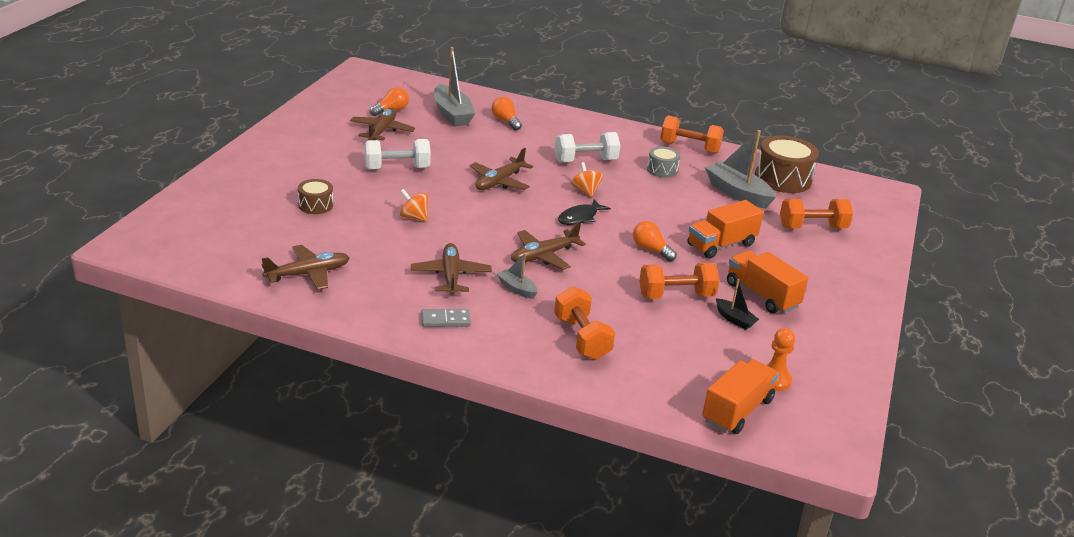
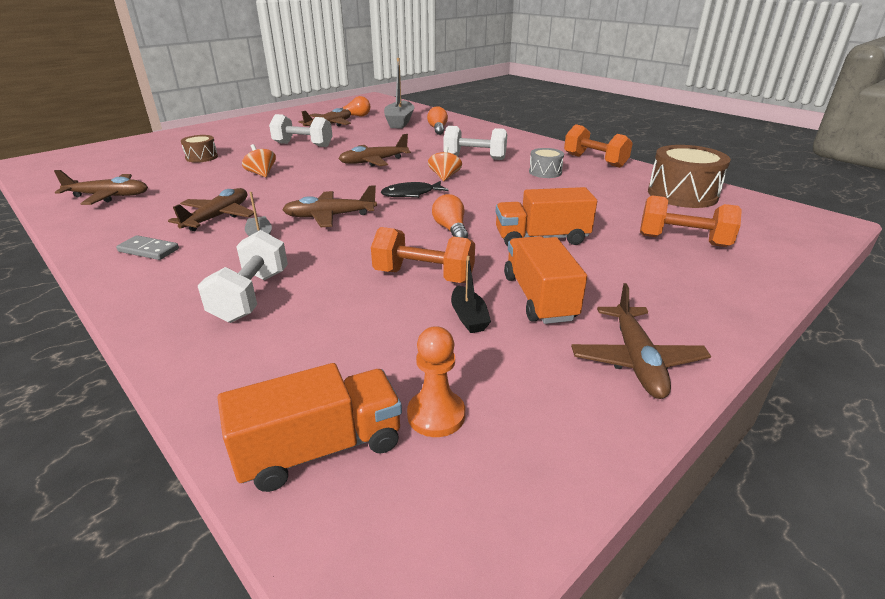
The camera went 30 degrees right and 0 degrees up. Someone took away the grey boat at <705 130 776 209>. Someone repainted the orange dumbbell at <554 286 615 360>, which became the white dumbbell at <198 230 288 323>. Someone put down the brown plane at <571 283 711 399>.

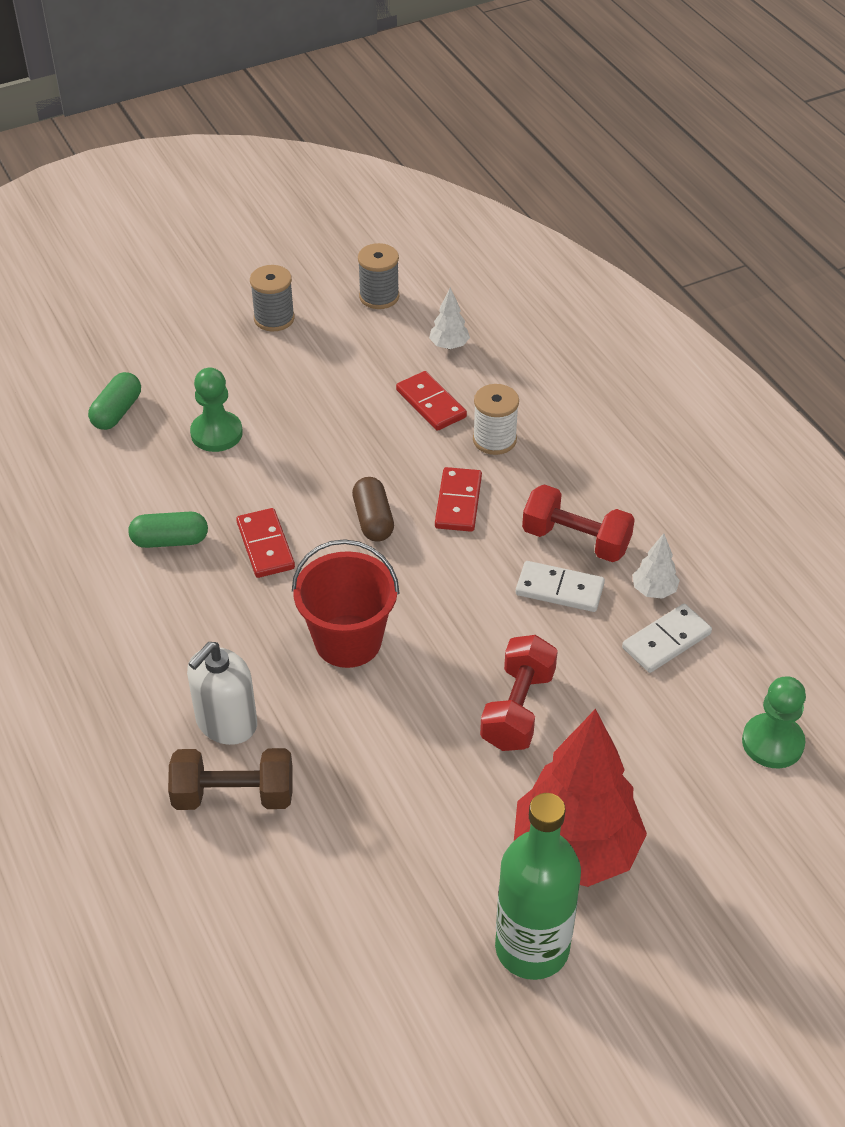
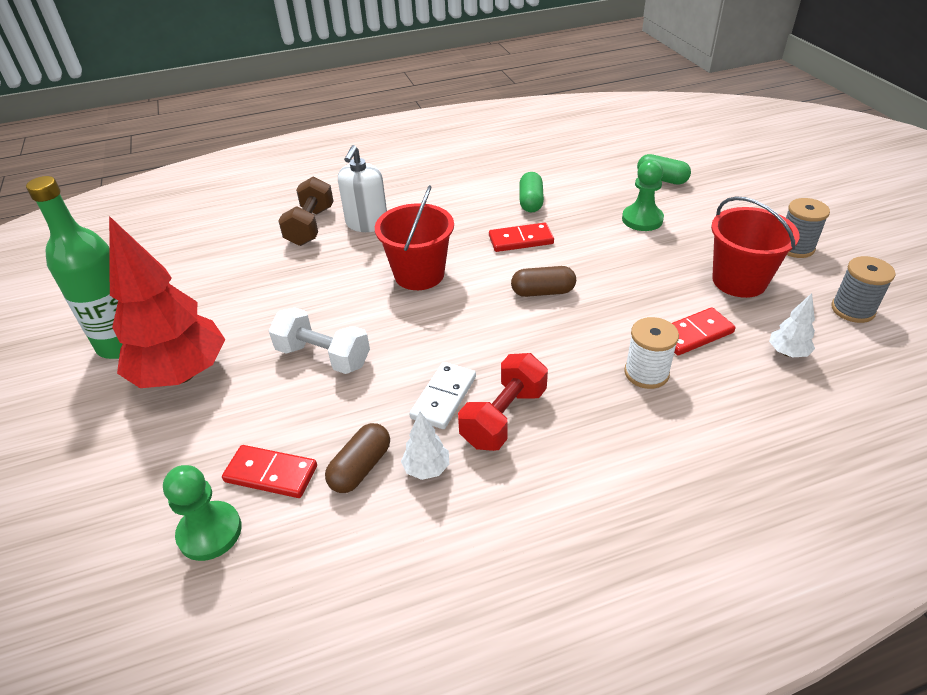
The camera went 100 degrees right and 5 degrees down. Someone carried the red domino from <435 467 482 532> to <222 445 317 498>. Someone swapped the white domino at <622 604 712 673> for the brown capsule at <325 423 390 493>. Someone repainted the red dumbbell at <480 635 558 751>, which became the white dumbbell at <269 307 370 374>. Someone rotated the white soap dispenser at <187 642 257 745> by 120 degrees counterclockwise. Someone put down the red bucket at <711 196 799 298>.

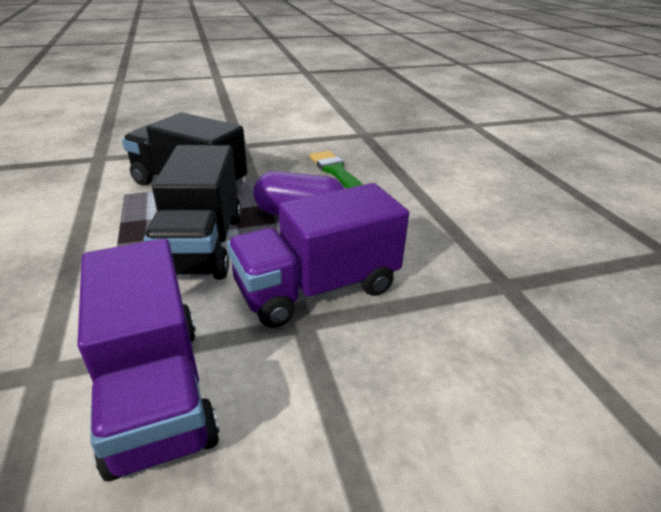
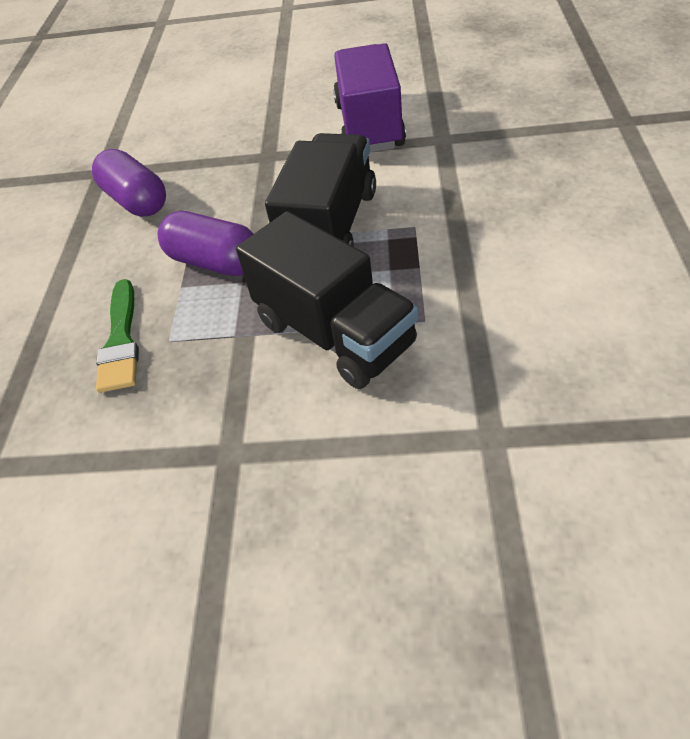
The camera went 155 degrees left and 15 degrees up. Someone took away the purple truck at <227 183 409 328>. Someone put down the purple capsule at <92 149 166 217>.

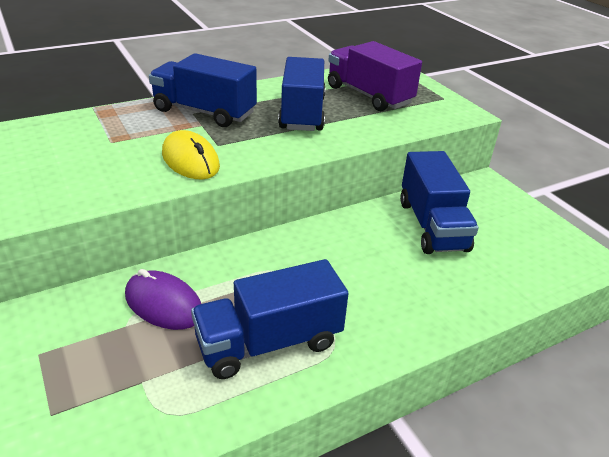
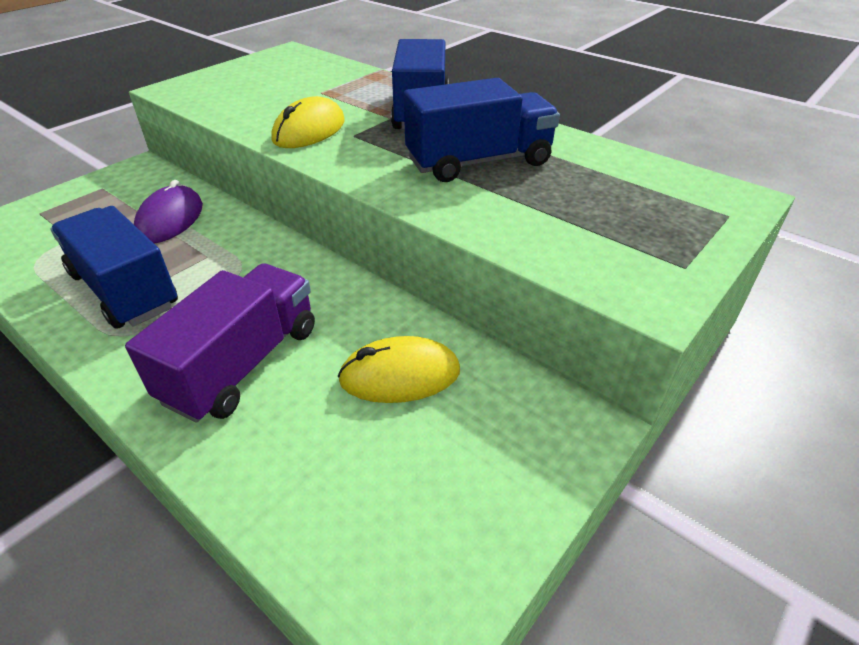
The camera went 70 degrees right and 5 degrees up. Someone carried the purple truck from <328 41 422 111> to <125 263 315 423>. Someone swapped the blue truck at <400 151 479 254> for the yellow mouse at <338 336 460 403>.

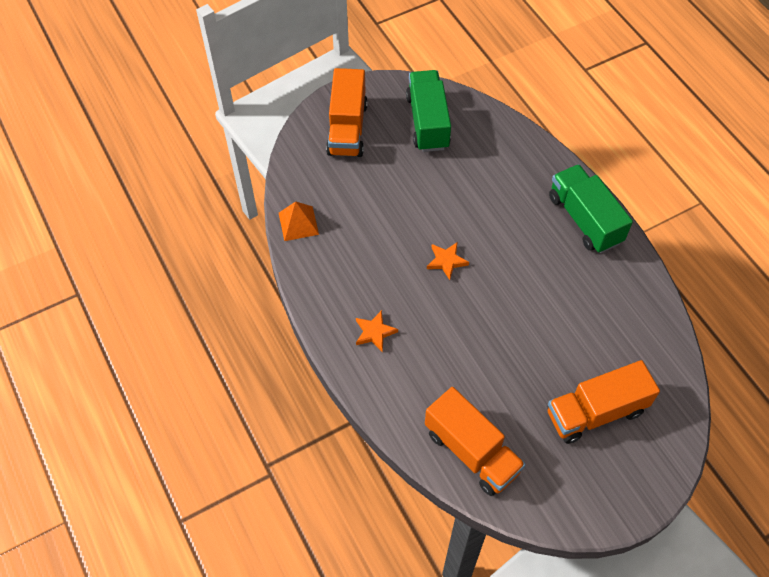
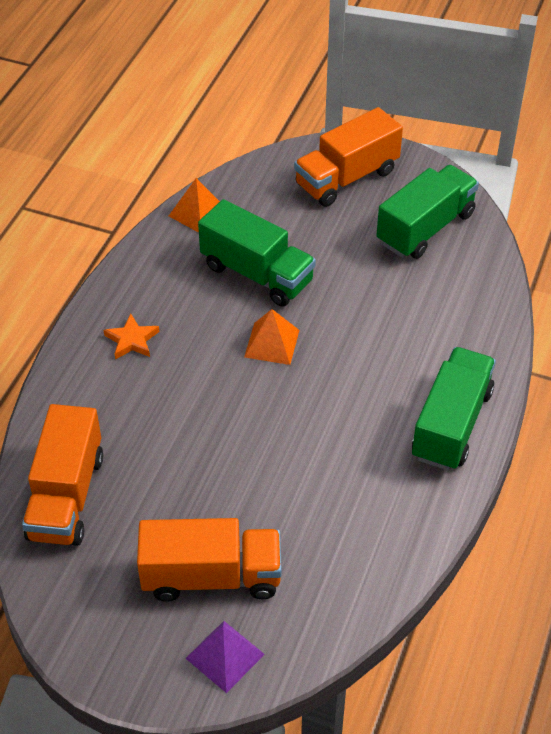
The camera went 50 degrees right and 10 degrees down. Someone swapped the orange star at <427 242 469 280> for the orange pyramid at <244 309 299 365>. Someone rotated the orange truck at <548 360 660 444> by 150 degrees clockwise. Someone put down the green truck at <198 199 316 307>. Someone put down the purple pyramid at <185 621 265 693>.

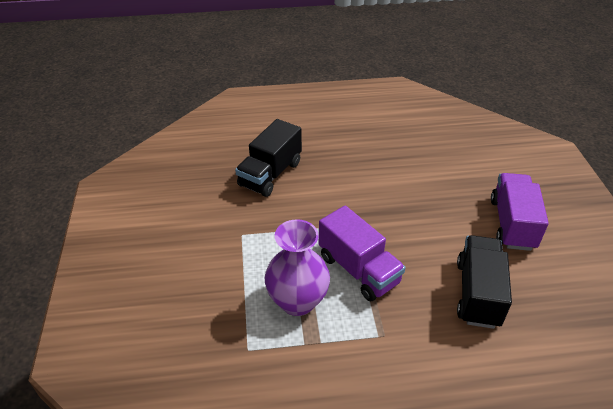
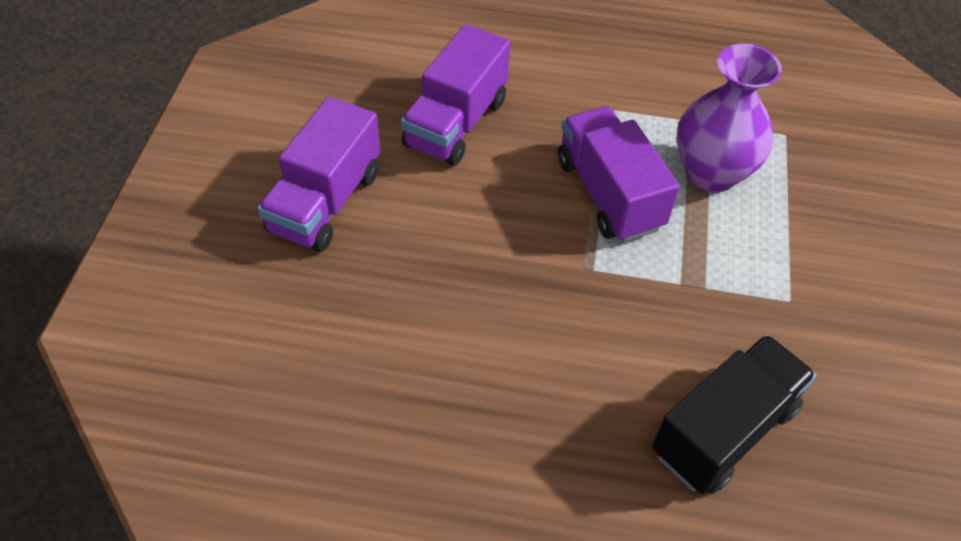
The camera went 165 degrees left and 10 degrees up. Someone repainted the black truck at <457 235 512 329>, which became the purple truck at <401 24 510 166>.

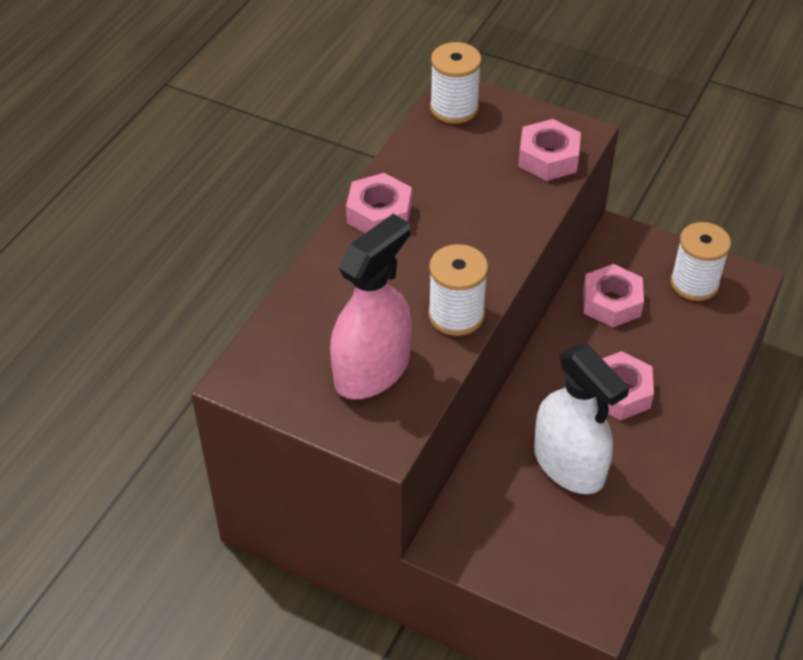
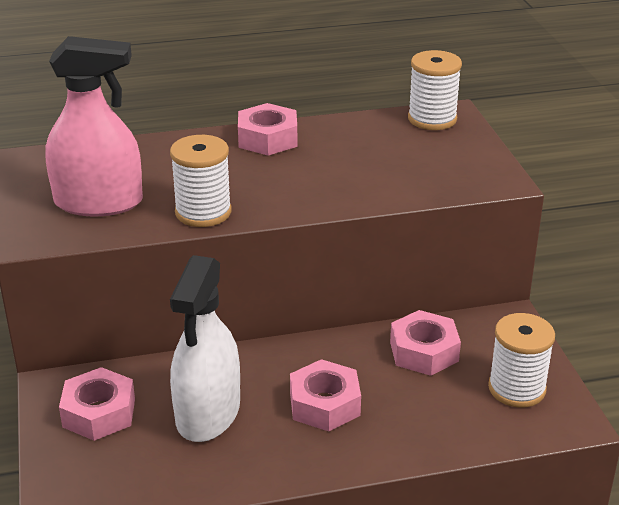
The camera went 50 degrees right and 15 degrees down. Someone carried the pink nut from <518 119 581 181> to <59 367 135 441>.

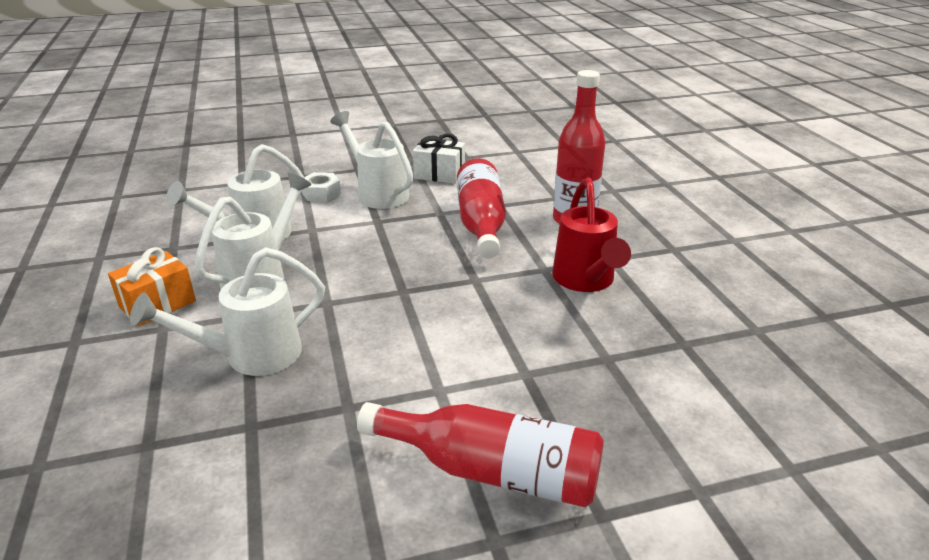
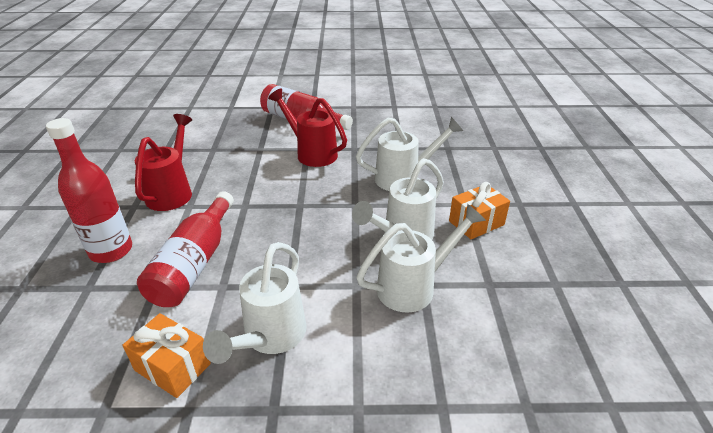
The camera went 165 degrees left and 5 degrees up. Someone rotated the white watering can at <330 111 413 209> by 45 degrees clockwise. Someone repainted the white gift at <413 133 465 184>, which became the orange gift at <123 313 211 398>. Someone took away the white nut at <302 172 341 201>. Someone put down the red watering can at <268 88 347 167>.

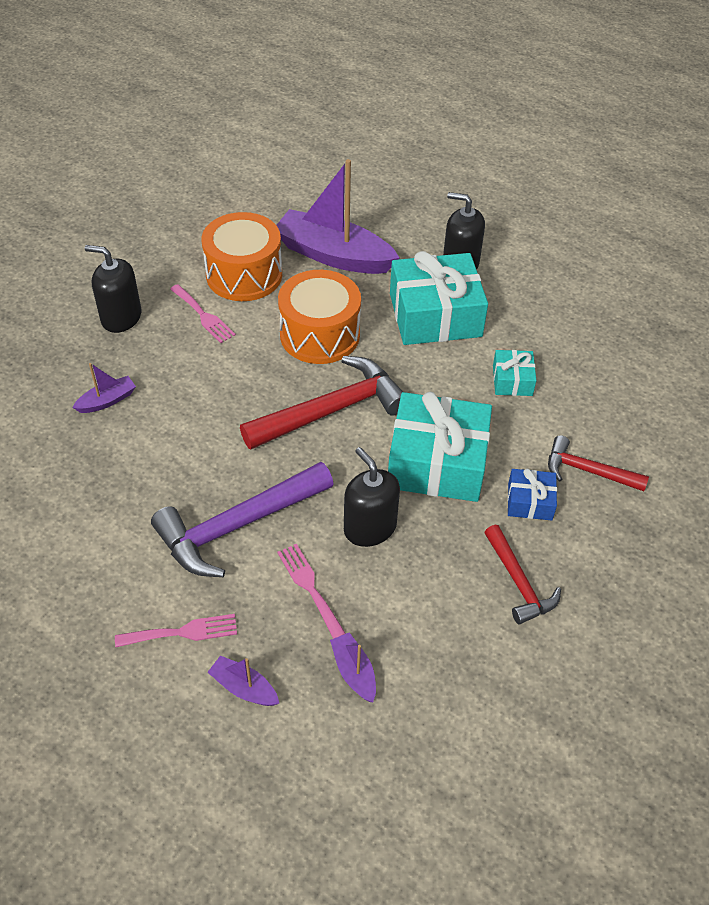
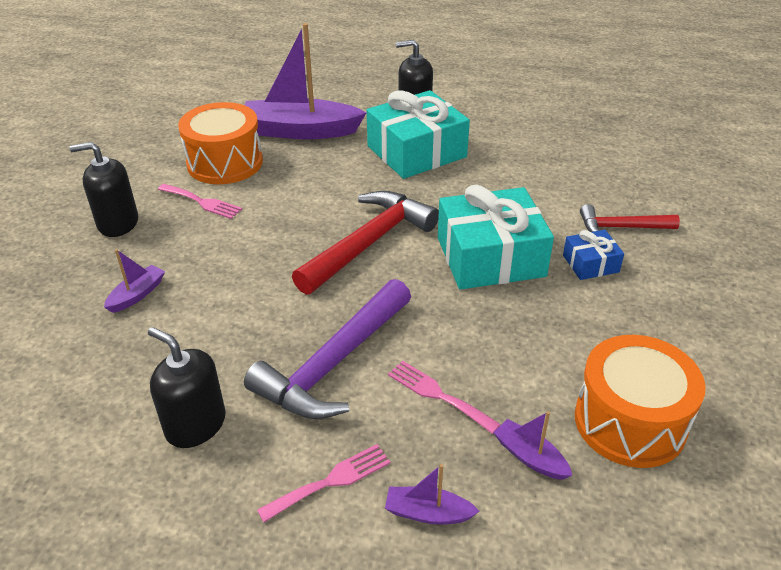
The camera went 20 degrees left and 10 degrees down. Someone carried the orange drum from <278 270 361 364> to <575 335 706 468>. Someone took away the turquoise gift at <493 350 536 396>. Someone carried the black soap dispenser from <344 447 400 547> to <148 327 226 448>. Someone took away the red hammer at <484 525 561 625>.

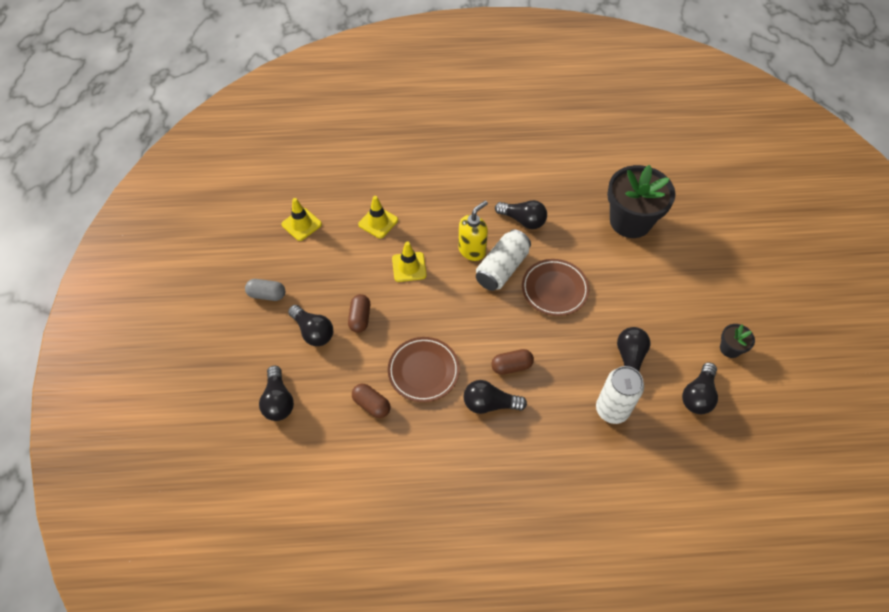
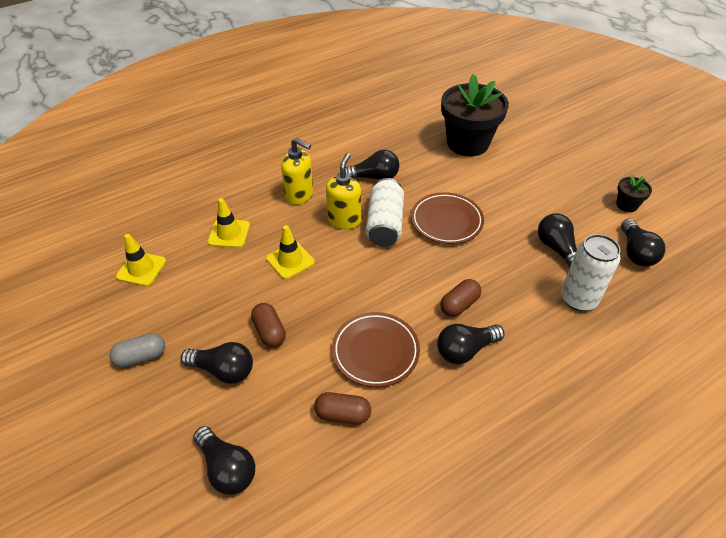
The camera went 30 degrees left and 10 degrees down. Someone put down the yellow soap dispenser at <281 138 313 205>.

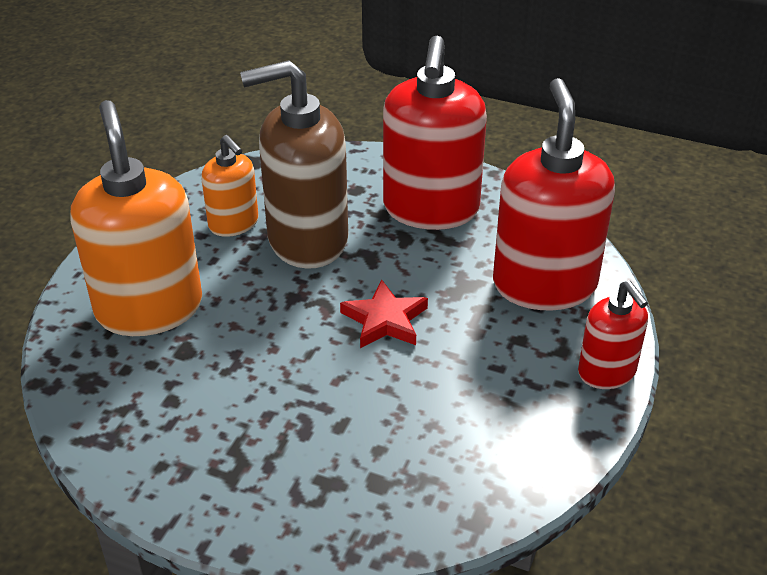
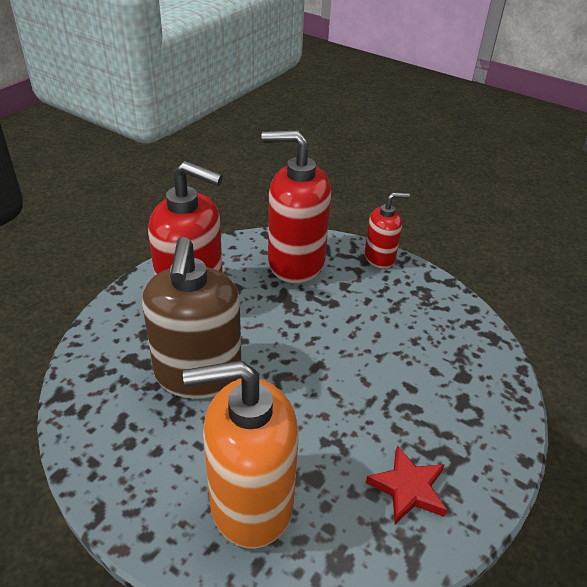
The camera went 80 degrees left and 0 degrees up. Someone took away the orange soap dispenser at <201 135 258 237>. Someone carried the red star from <340 280 428 348> to <366 445 447 524>.

